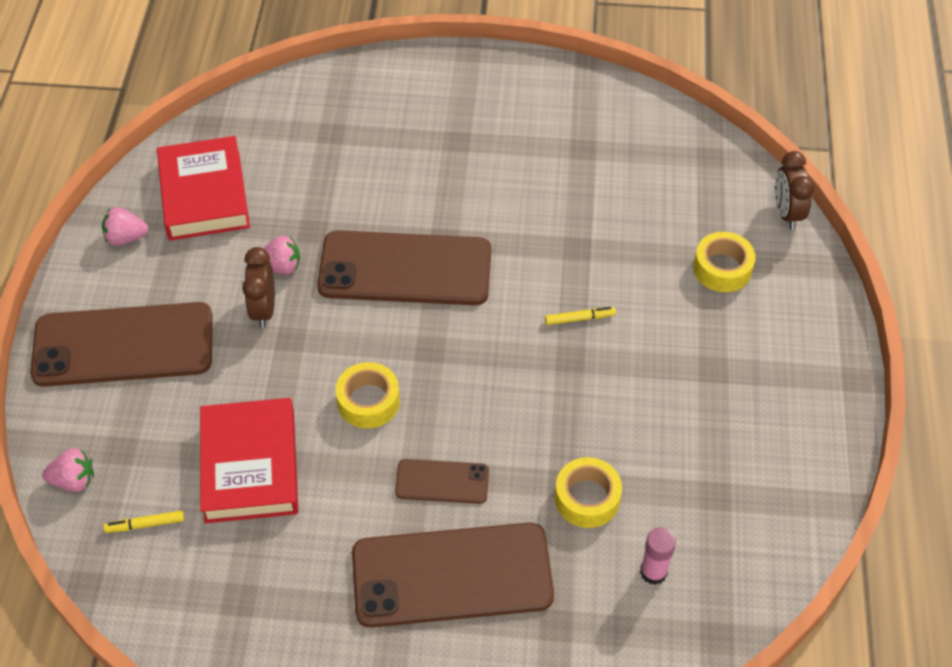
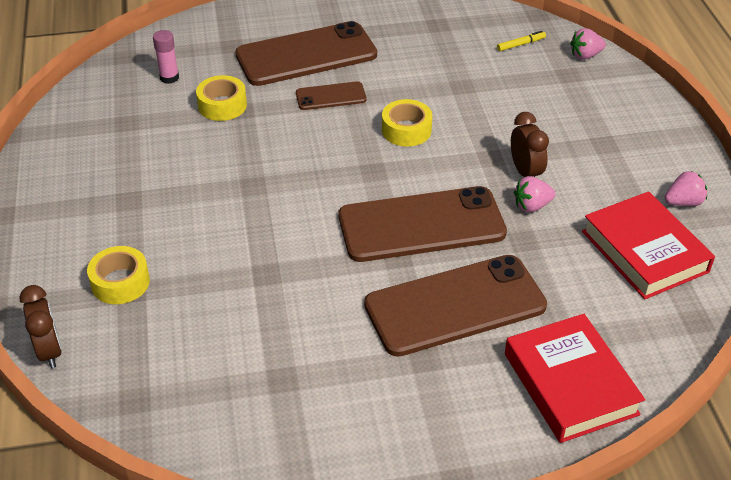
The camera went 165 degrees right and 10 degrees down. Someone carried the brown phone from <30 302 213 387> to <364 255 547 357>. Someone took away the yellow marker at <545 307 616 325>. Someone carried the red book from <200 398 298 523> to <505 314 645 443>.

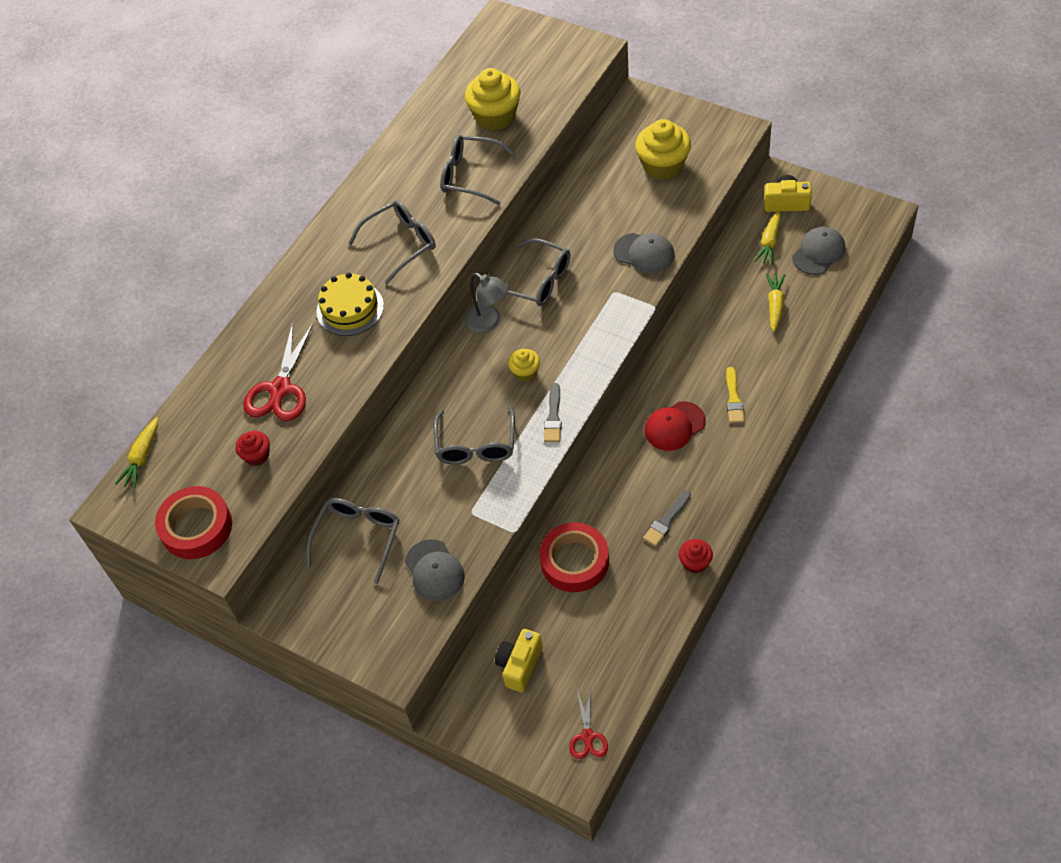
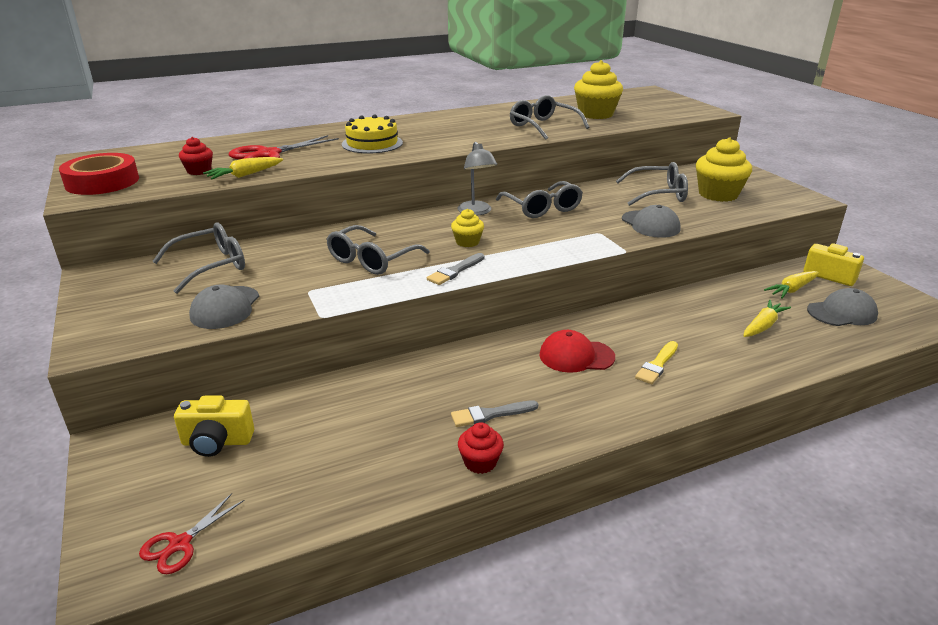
The camera went 30 degrees right and 25 degrees down. Someone carried the grey glasses from <348 200 436 284> to <616 162 688 206>. Someone carried the yellow carrot from <115 417 158 488> to <203 157 283 180>. Someone took away the red tape at <540 522 609 592>. Someone rotated the yellow camera at <495 629 543 692> by 150 degrees counterclockwise.

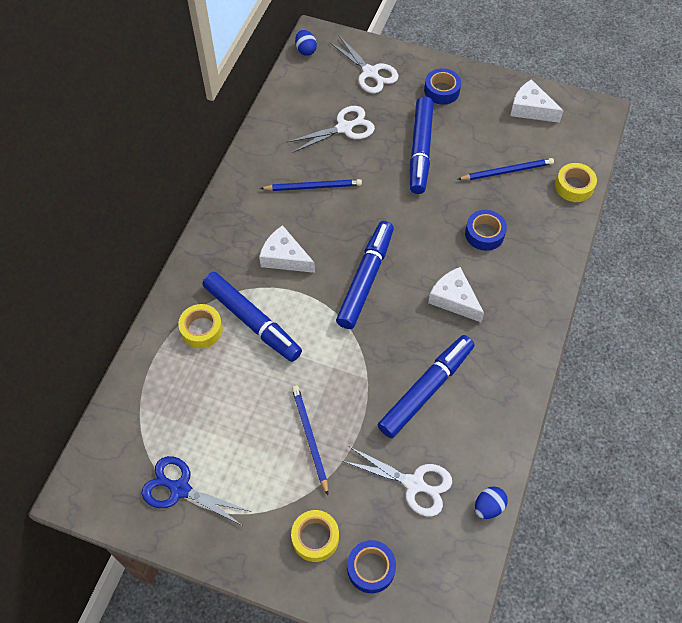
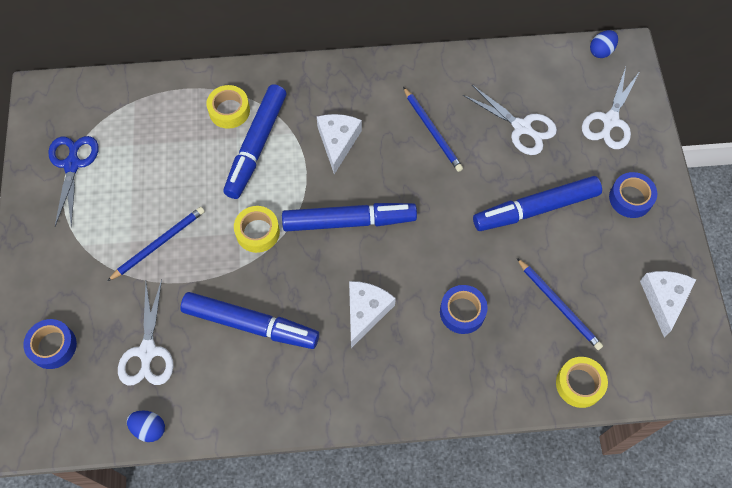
The camera went 65 degrees right and 5 degrees up. Someone carried the yellow tape from <291 510 339 562> to <234 206 280 253>.

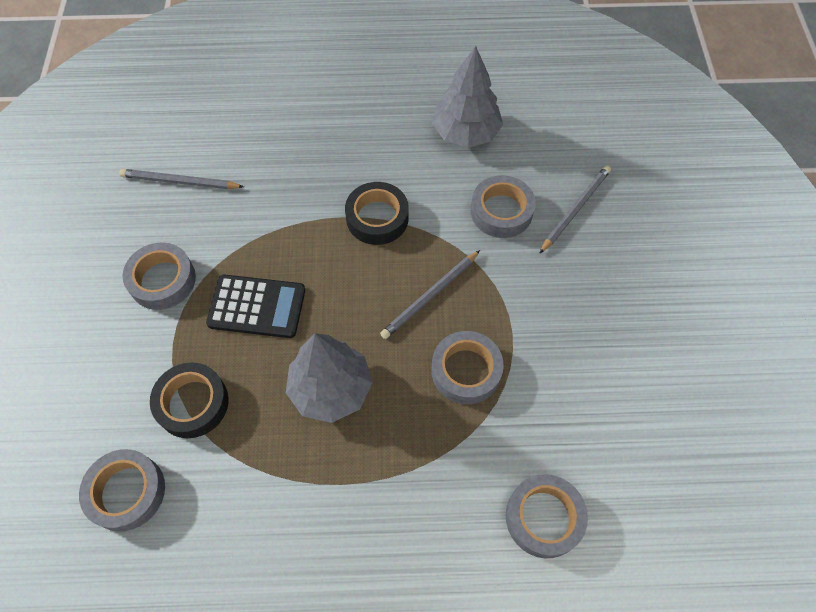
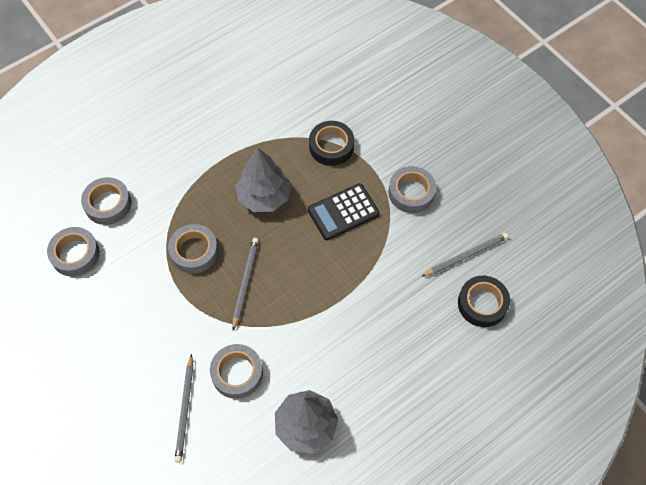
The camera went 145 degrees right and 0 degrees up. Someone carried the black tape from <345 182 409 245> to <458 276 510 327>. Someone carried the grey tape from <79 449 165 532> to <47 227 100 277>.

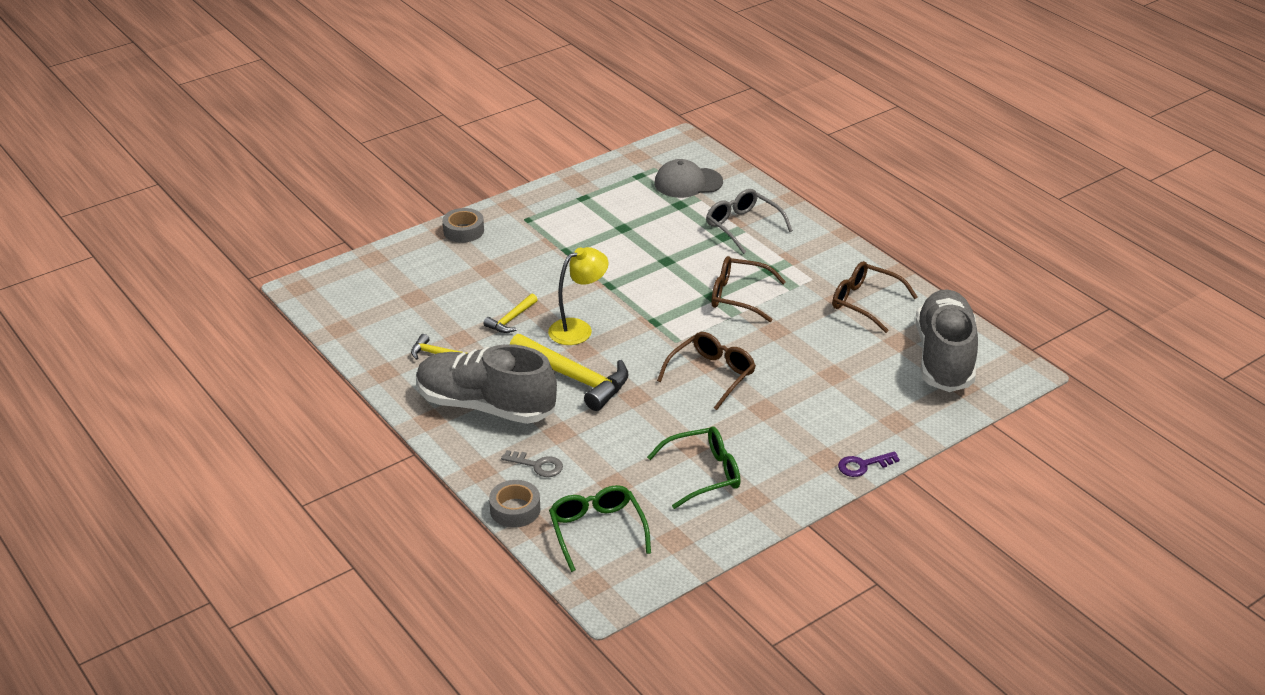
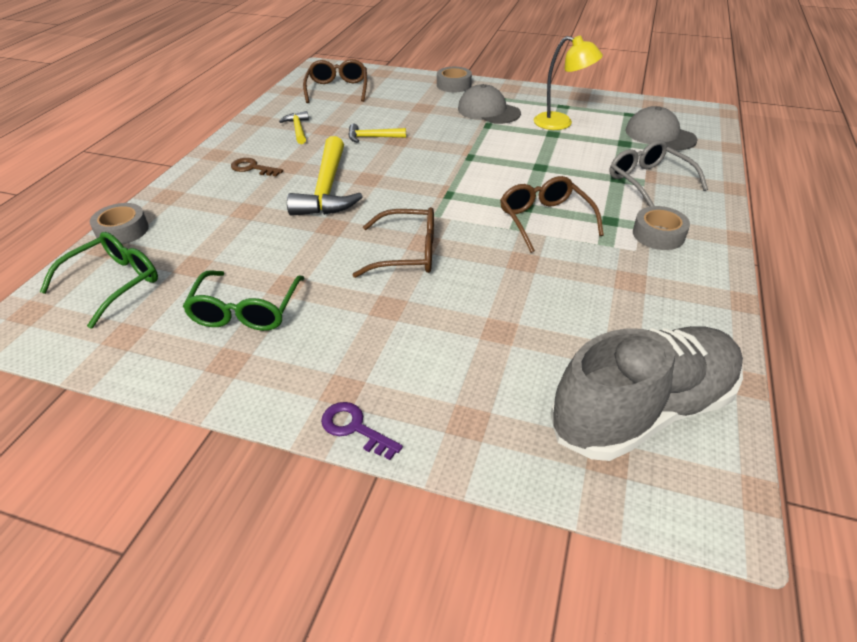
The camera went 55 degrees right and 5 degrees up. Someone rotated the grey glasses at <706 189 793 254> by 45 degrees counterclockwise. Someone carried the yellow lamp from <548 247 609 345> to <534 35 603 130>. Someone carried the brown glasses from <832 261 918 333> to <303 59 367 103>. Someone swapped the grey shoe at <416 344 557 424> for the brown key at <231 158 283 177>. Someone rotated the green glasses at <647 427 740 509> by 60 degrees clockwise. Someone took away the grey key at <501 450 563 477>. Someone put down the grey cap at <458 84 521 124>. Someone put down the grey tape at <633 206 690 250>.

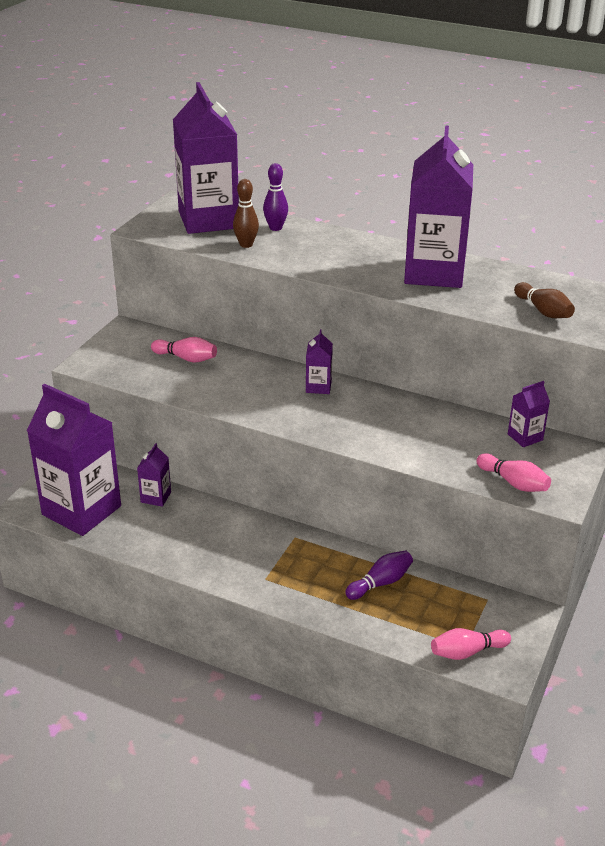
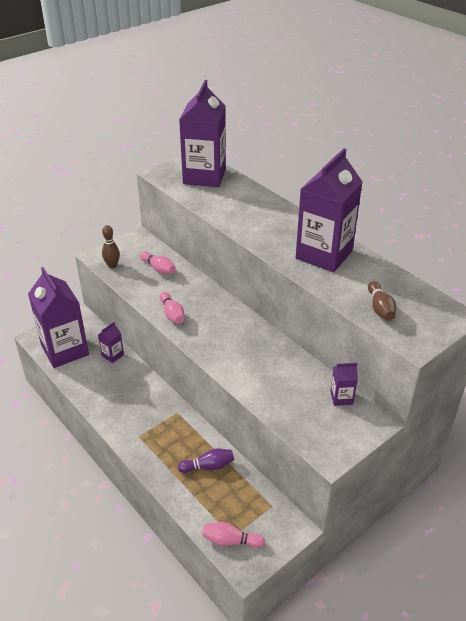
The camera went 25 degrees right and 5 degrees up. Someone took away the purple bowling pin at <263 163 288 231>. Someone carried the brown bowling pin from <233 179 259 248> to <102 225 120 268>. Someone took away the purple carton at <306 329 333 394>. Someone carried the pink bowling pin from <476 453 551 492> to <160 292 184 324>.

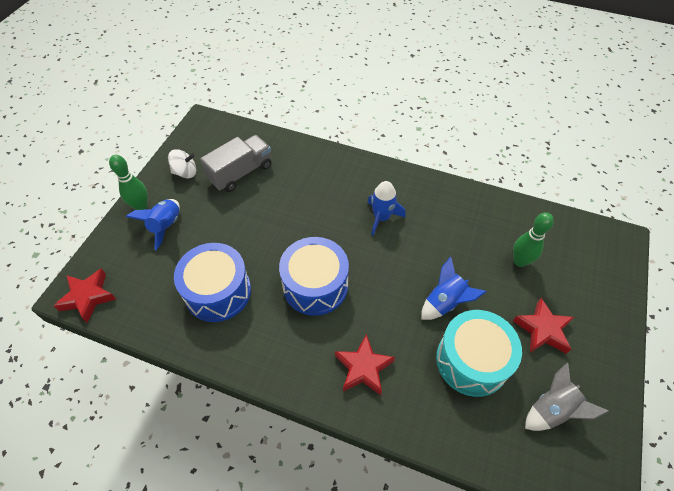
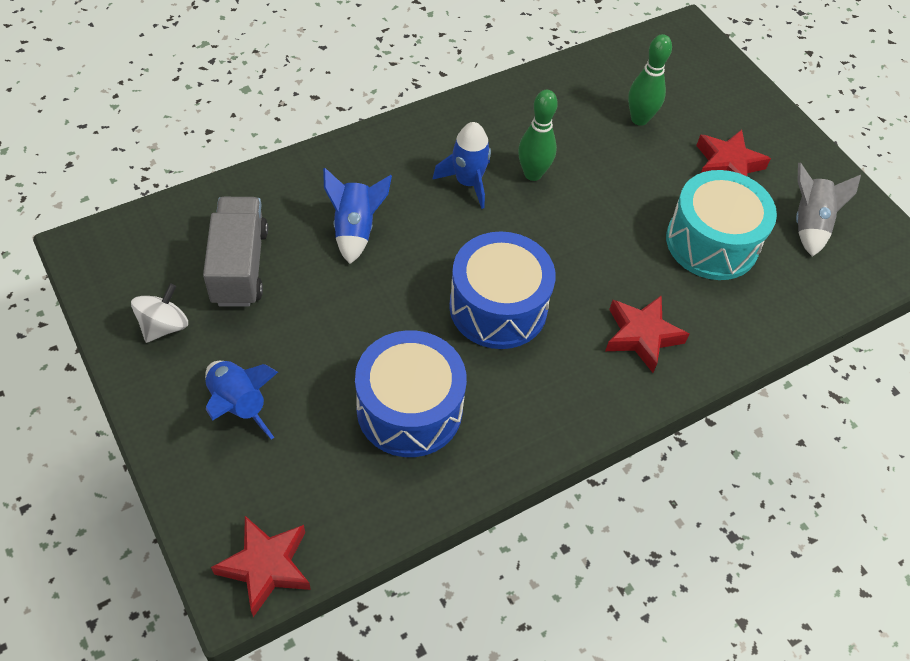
The camera went 55 degrees left and 0 degrees up. Someone carried the green bowling pin from <109 155 148 210> to <518 90 558 181>. Someone carried the blue rocket from <421 256 487 320> to <323 168 392 264>.

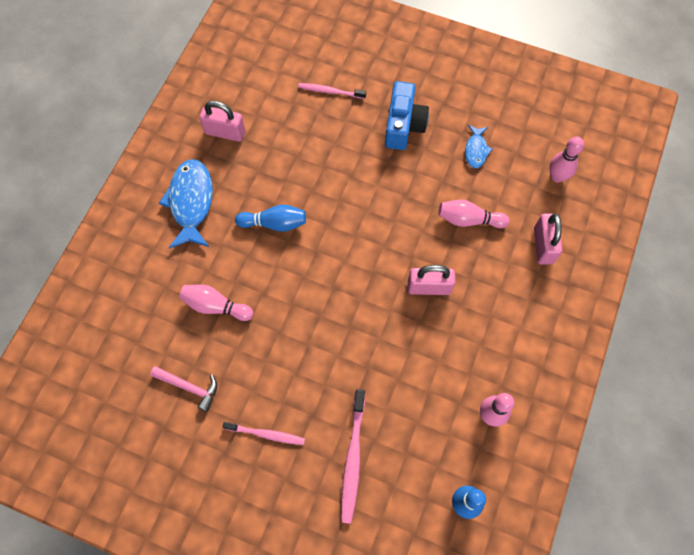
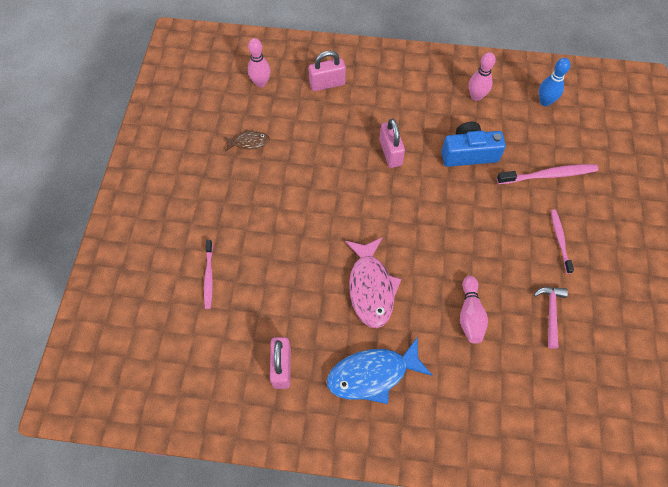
The camera went 105 degrees left and 5 degrees down. Someone carried the blue camera from <385 81 429 150> to <441 122 506 167>. Someone repainted the blue fish at <465 125 493 168>, which became the brown fish at <224 129 270 152>. Someone took away the pink bowling pin at <438 200 509 228>. Someone swapped the blue bowling pin at <235 205 306 232> for the pink fish at <345 237 402 328>.

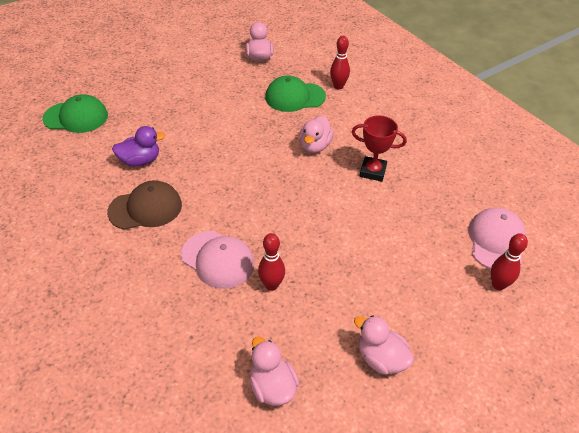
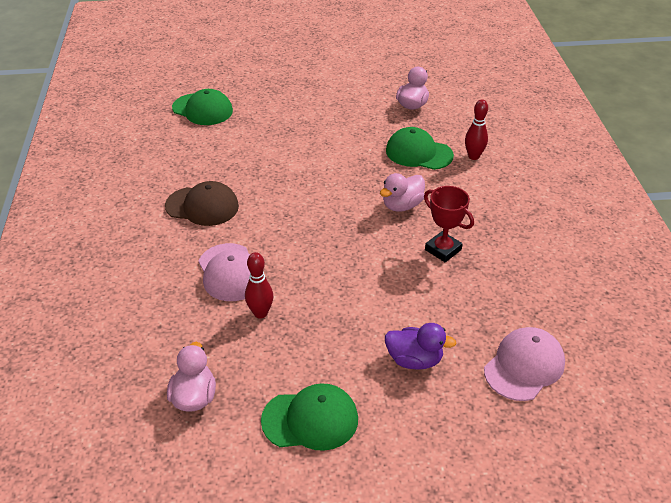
The camera went 30 degrees right and 5 degrees down. Someone carried the purple duck from <112 126 165 166> to <385 323 457 370>. Someone took away the red bowling pin at <491 233 528 290>. Someone swapped the pink duck at <354 315 414 375> for the green cap at <261 383 358 451>.

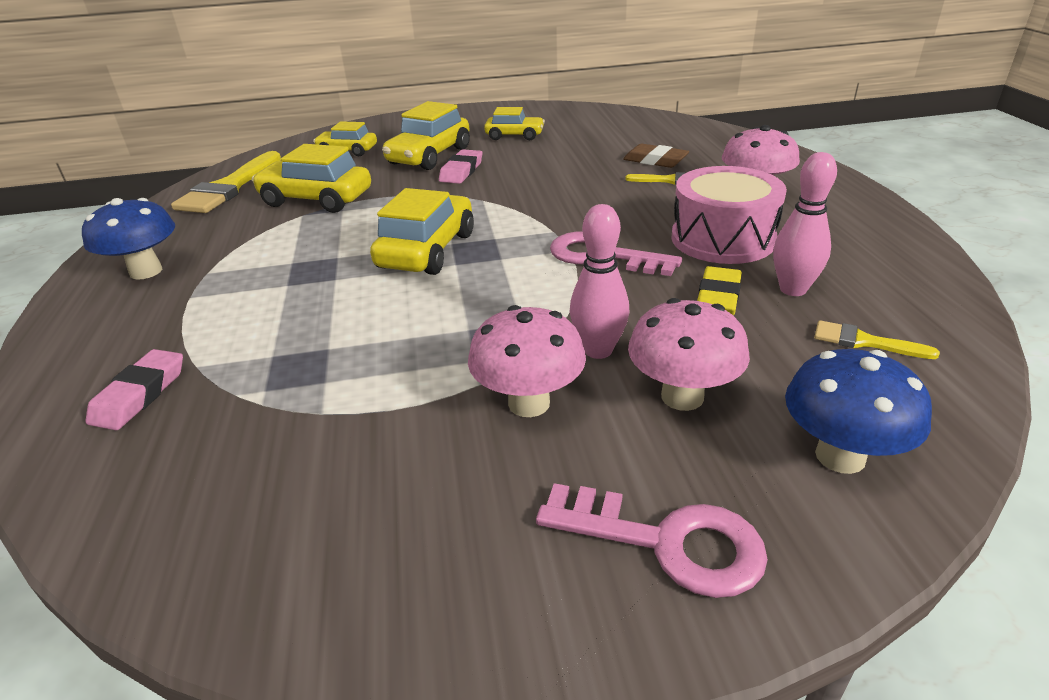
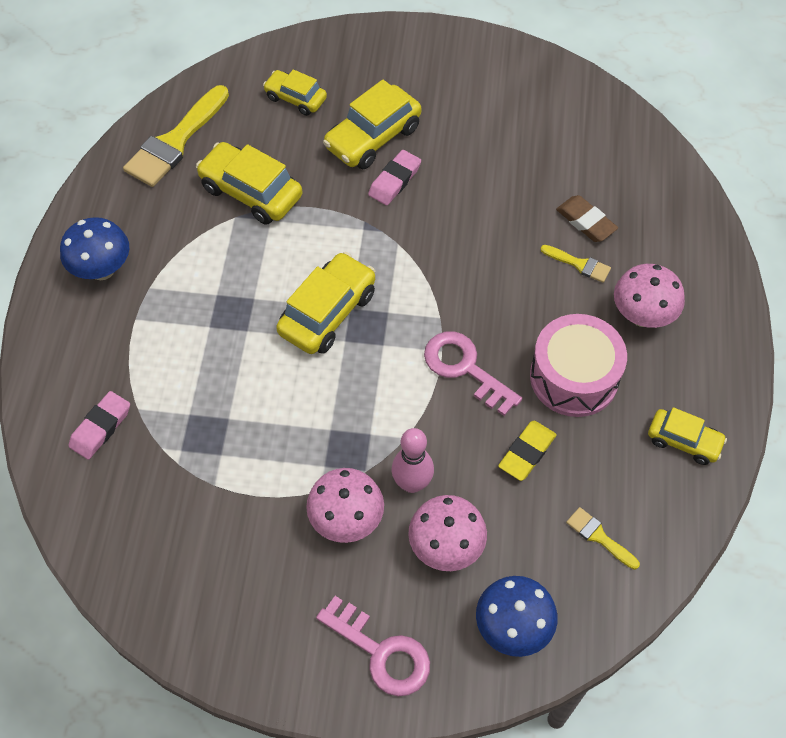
The camera went 15 degrees right and 25 degrees up. Someone carried the yellow car from <484 107 545 140> to <648 407 727 465>. Someone took away the pink bowling pin at <773 152 837 296>.

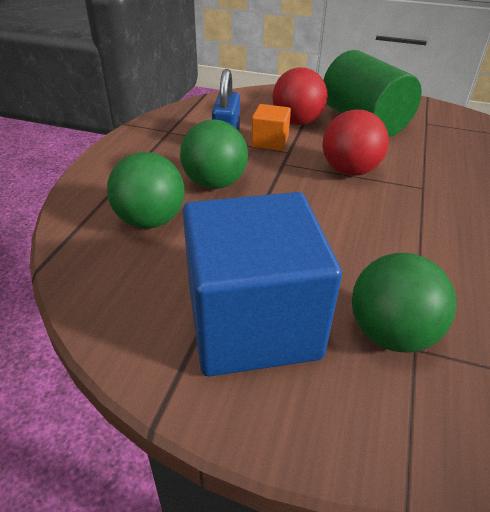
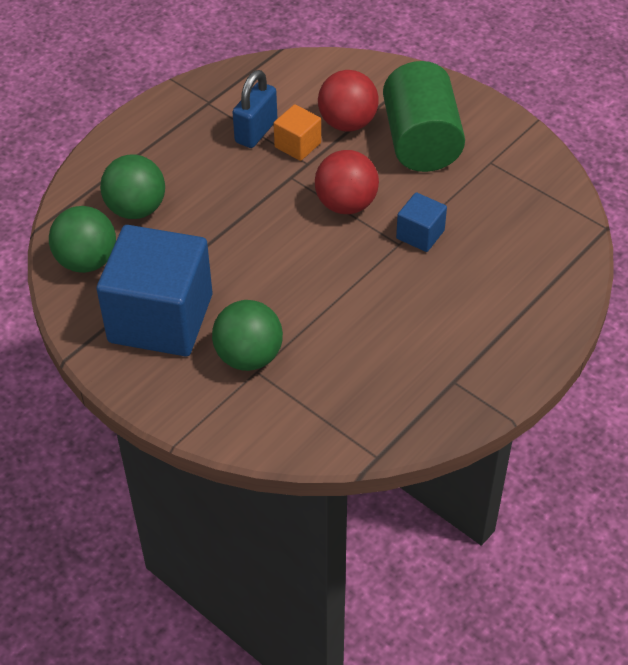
The camera went 25 degrees right and 10 degrees up. Someone carried the green ball from <180 119 248 189> to <49 206 116 273>. Someone put down the blue cube at <396 192 447 252>.

